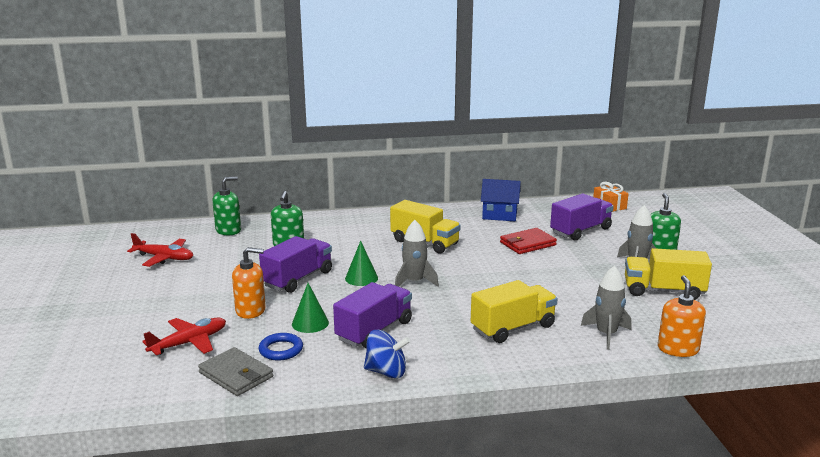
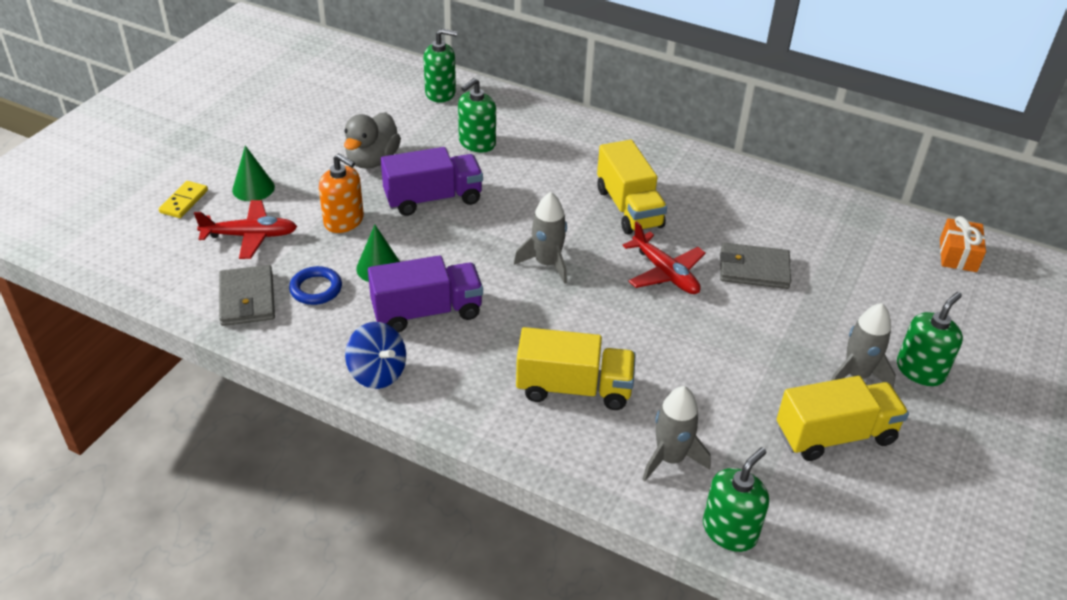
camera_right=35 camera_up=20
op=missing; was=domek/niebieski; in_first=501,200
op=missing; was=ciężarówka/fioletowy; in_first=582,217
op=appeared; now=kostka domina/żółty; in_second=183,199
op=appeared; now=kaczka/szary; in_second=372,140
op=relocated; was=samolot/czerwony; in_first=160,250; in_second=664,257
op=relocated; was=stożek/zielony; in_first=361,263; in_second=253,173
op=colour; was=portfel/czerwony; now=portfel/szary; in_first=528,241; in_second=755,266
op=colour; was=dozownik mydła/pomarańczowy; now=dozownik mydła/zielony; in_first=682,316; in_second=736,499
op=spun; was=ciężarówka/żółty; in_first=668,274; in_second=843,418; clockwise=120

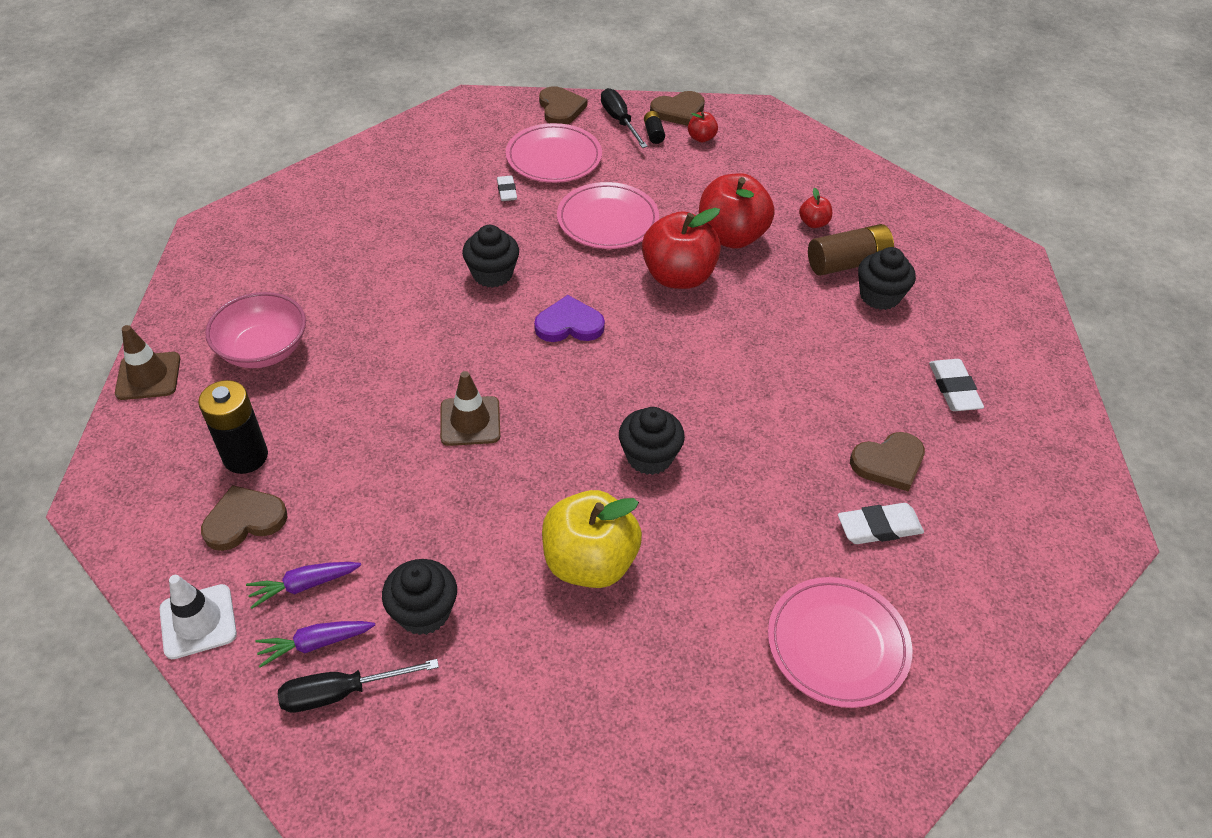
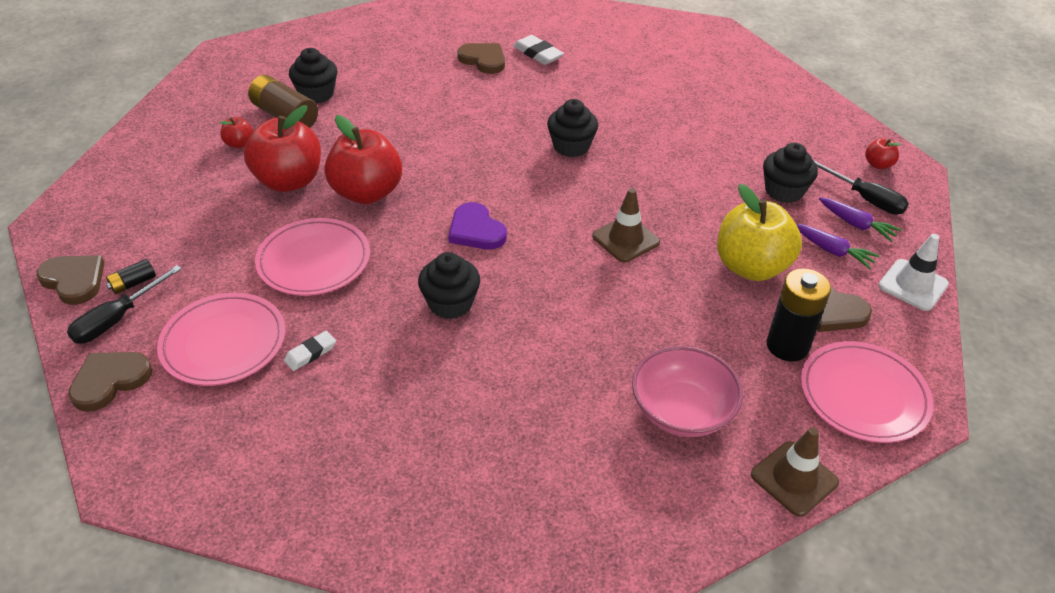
camera_right=-120 camera_up=-5
op=missing; was=gumka do mazania/biały; in_first=956,385
op=relocated; was=jabłko/żółty; in_first=592,539; in_second=759,232
op=relocated; was=jabłko/czerwony; in_first=703,127; in_second=883,153
op=relocated; was=talerz/różowy; in_first=840,642; in_second=867,392

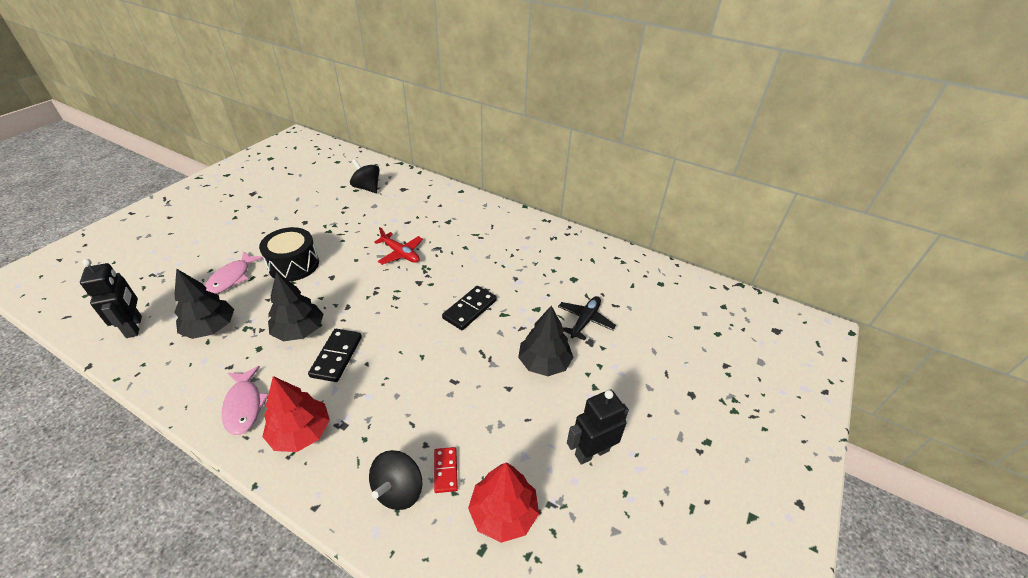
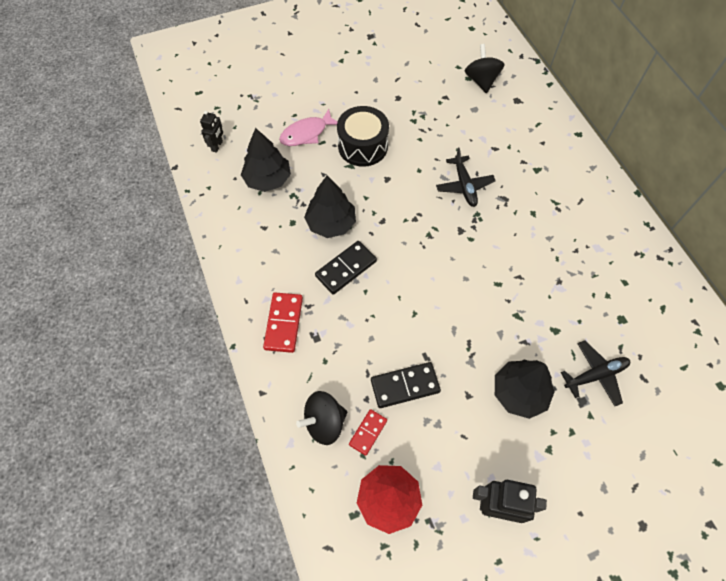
camera_right=40 camera_up=20
op=missing; was=ryba/różowy; in_first=245,400
op=relocated; was=kostka domina/czarny; in_first=469,308; in_second=406,385
op=exchanged; was=drzewko/czerwony; now=kostka domina/czerwony; in_first=296,414; in_second=283,323
op=colour; was=samolot/czerwony; now=samolot/czarny; in_first=398,246; in_second=466,177
op=size; was=robot/czarny; in_first=111,298; in_second=211,132; ratio=0.61

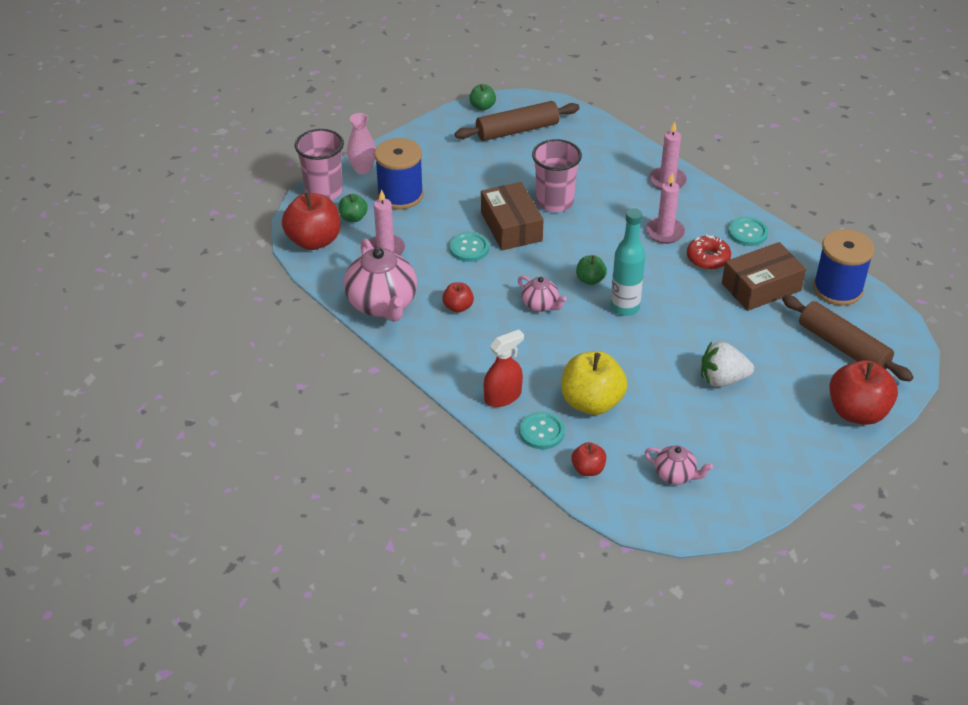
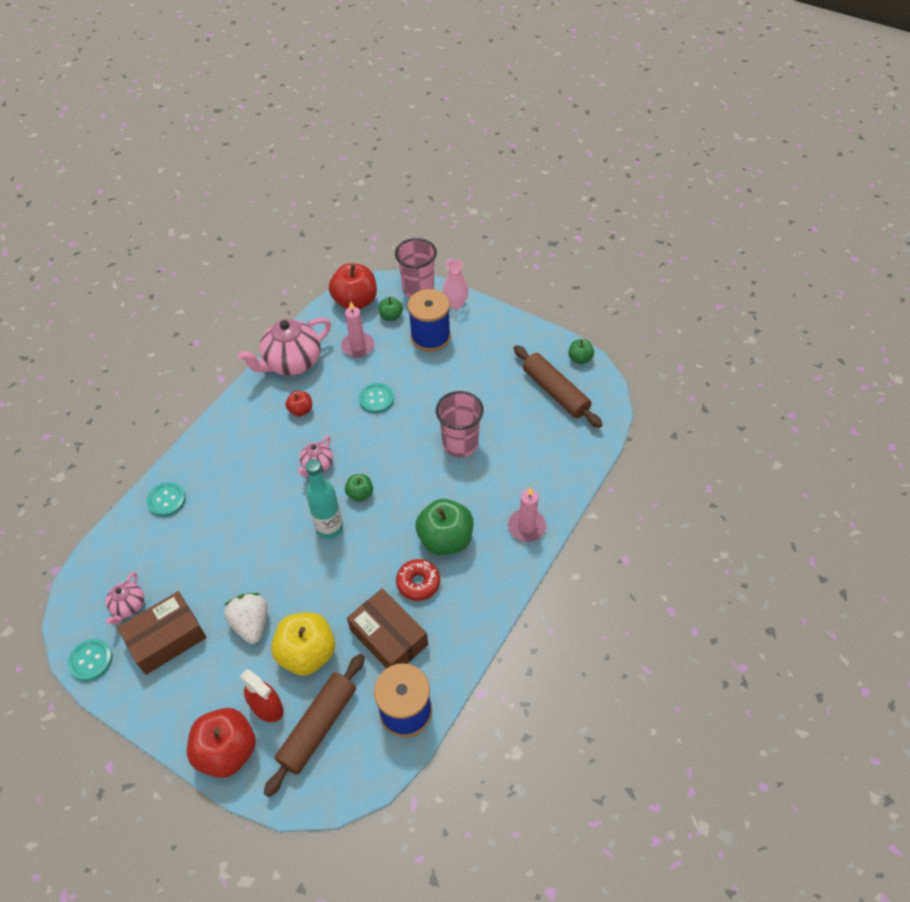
camera_right=75 camera_up=10
op=missing; was=jabłko/czerwony; in_first=588,459
op=relocated; was=pudełko/brązowy; in_first=512,216; in_second=161,633
op=relocated; was=spryskiwacz/czerwony; in_first=504,368; in_second=262,695
op=relocated; was=jabłko/żółty; in_first=594,383; in_second=303,643
op=relocated; was=guzik/turkusowy; in_first=748,231; in_second=90,660
op=exchanged; was=świeca/różowy; now=jabłko/zielony; in_first=665,208; in_second=444,527

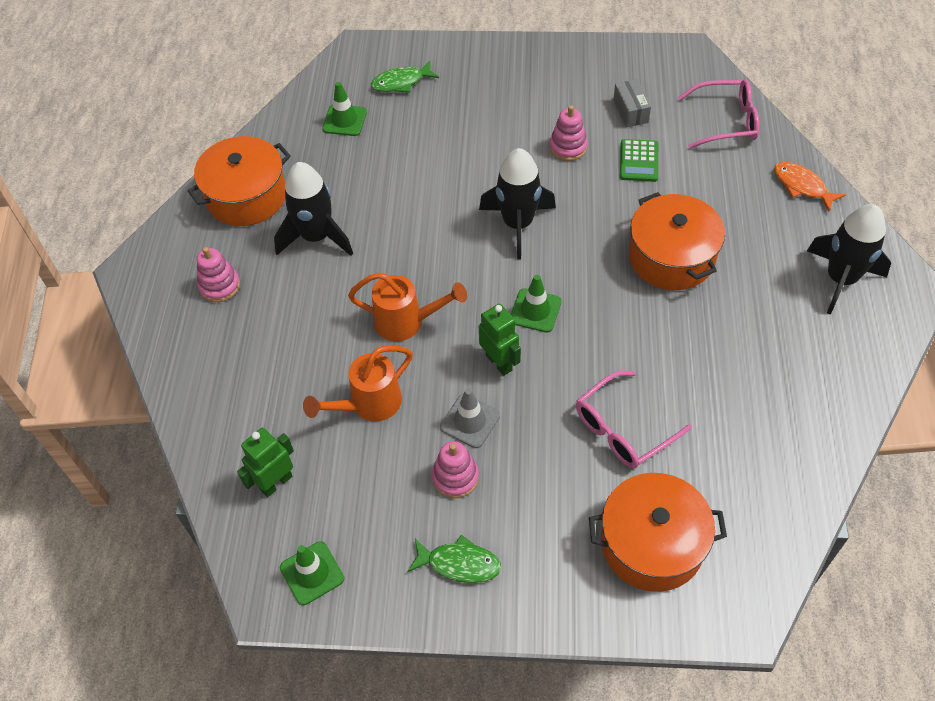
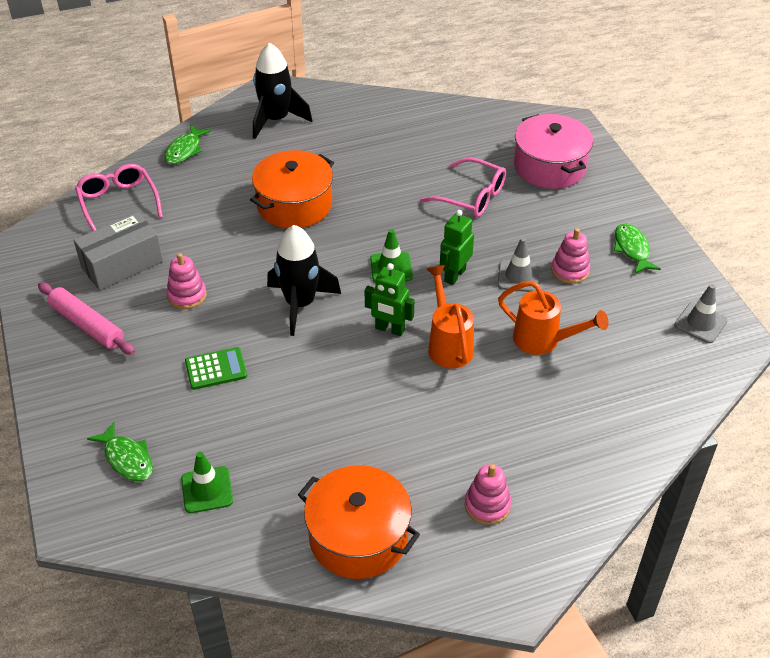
camera_right=-115 camera_up=-10
op=missing; was=rakieta/czarny; in_first=313,209
op=appeared; now=wałek do ciasta/różowy; in_second=86,319
op=relocated; was=robot/zielony; in_first=265,462; in_second=390,299
op=relocated; was=kalkulator/zielony; in_first=639,160; in_second=216,368
op=colour; was=pachołek/zielony; now=pachołek/szary; in_first=312,573; in_second=701,313
op=colour; was=garnek/pomarańczowy; now=garnek/różowy; in_first=658,532; in_second=553,151
op=colour; was=ryba/pomarańczowy; now=ryba/zielony; in_first=810,186; in_second=187,144
op=size; was=pudełko/szary; in_first=632,103; in_second=118,251; ratio=1.7

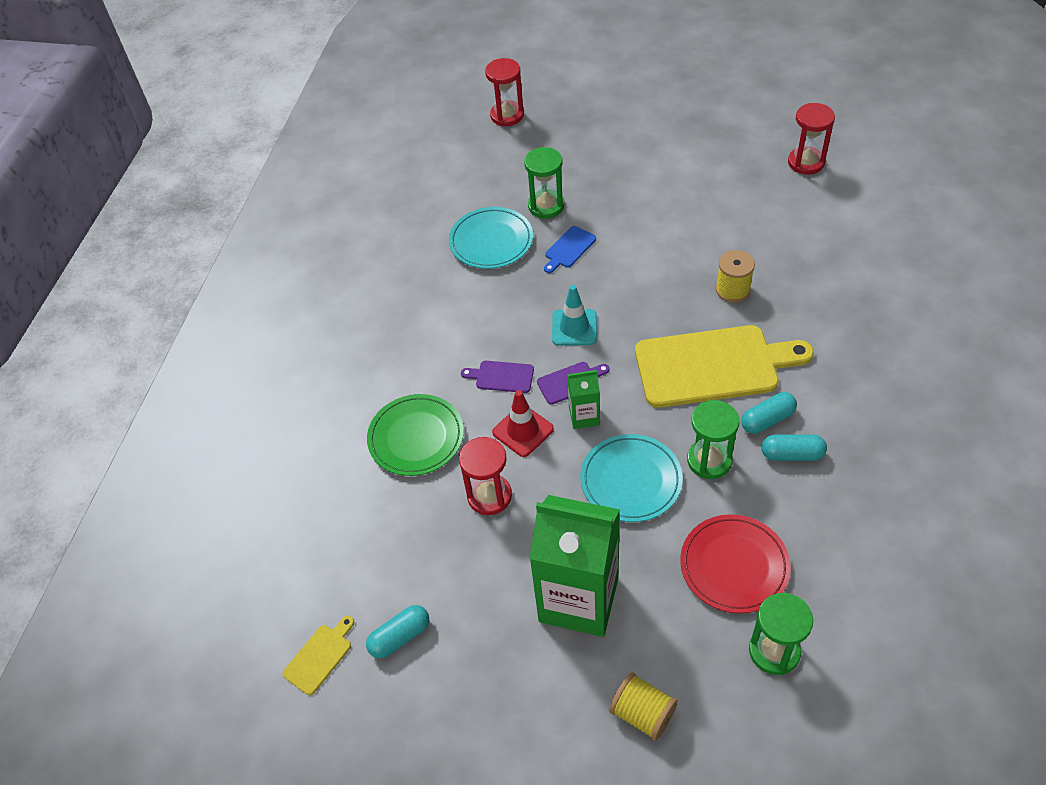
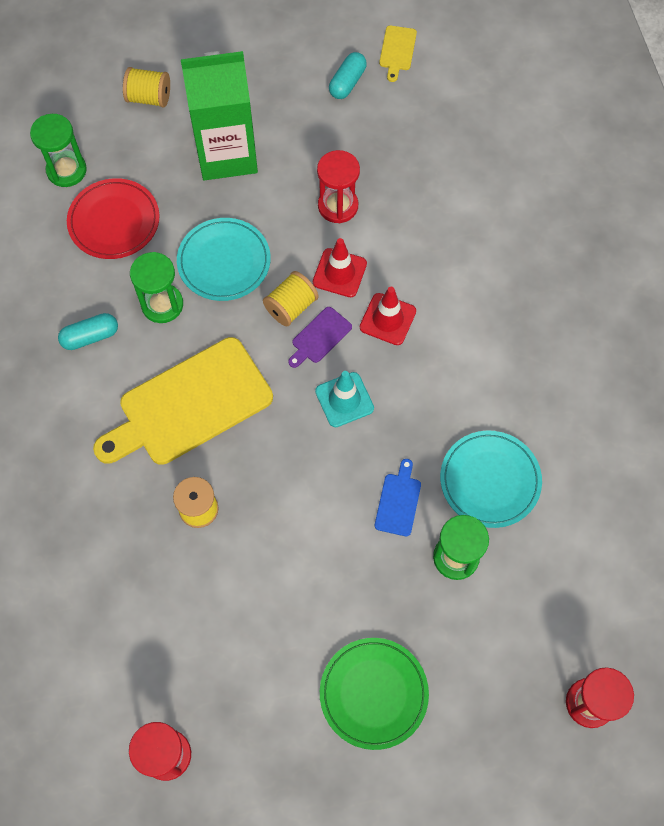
camera_right=150 camera_up=15
op=missing; was=kapsułka/turkusowy; in_first=769,413
op=relocated; was=talerz/zielony; in_first=415,435; in_second=374,694
op=exchanged; was=deska do krojenia/fioletowy; now=pachołek/czerwony; in_first=497,377; in_second=388,316
op=exchanged; was=karton mleka/zielony; now=szpulka/żółty; in_first=583,399; in_second=290,299

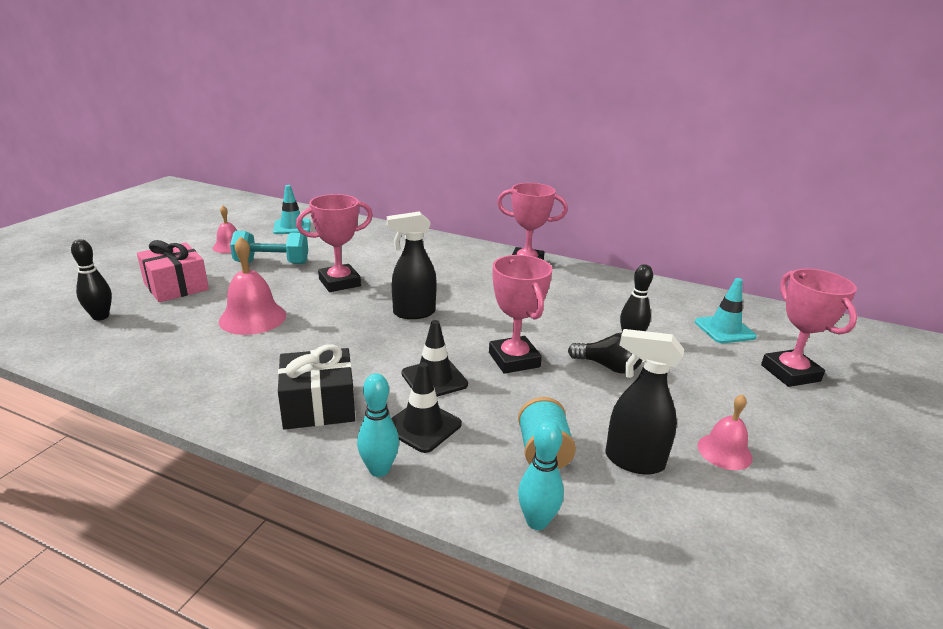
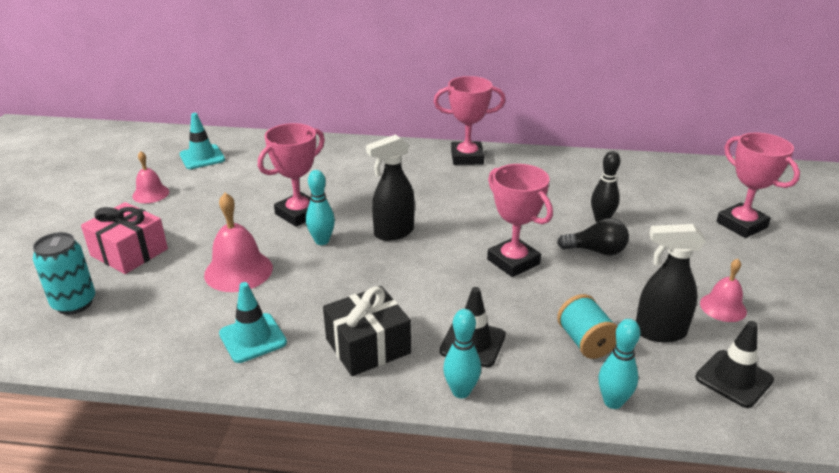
camera_right=-15 camera_up=5
op=missing; was=hantel/turkusowy; in_first=269,247
op=appeared; now=kręgiel/turkusowy; in_second=320,207
op=relocated; was=pachołek/czarny; in_first=434,358; in_second=734,364
op=relocated; was=pachołek/turkusowy; in_first=726,310; in_second=253,322
op=exchanged; was=kręgiel/czarny; now=puszka/turkusowy; in_first=91,280; in_second=64,273

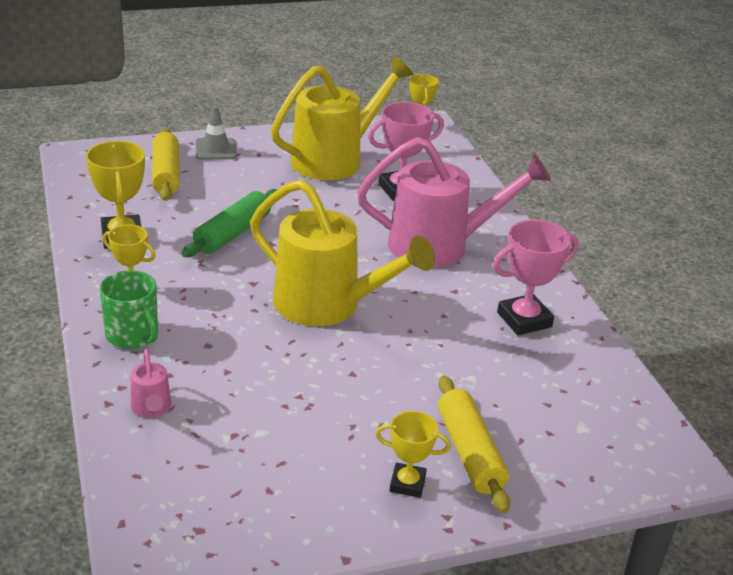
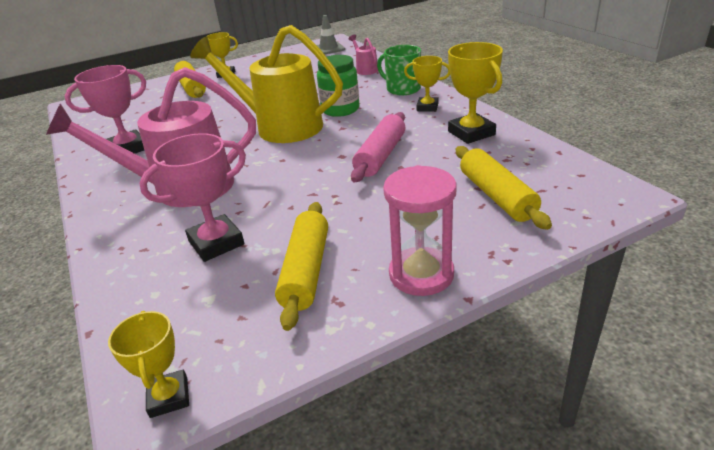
camera_right=175 camera_up=0
op=appeared; now=słoik/zielony; in_second=338,86
op=appeared; now=klepsydra/różowy; in_second=420,230
op=relocated; was=pachołek/szary; in_first=216,133; in_second=330,35
op=exchanged; was=konewka/żółty; now=wałek do ciasta/żółty; in_first=342,118; in_second=301,266
op=colour; was=wałek do ciasta/zielony; now=wałek do ciasta/różowy; in_first=229,223; in_second=378,147

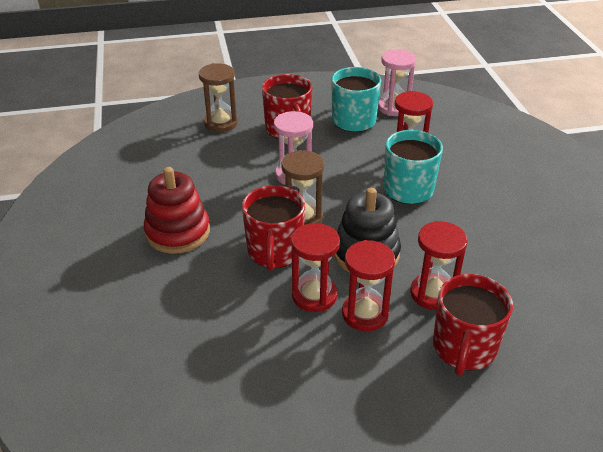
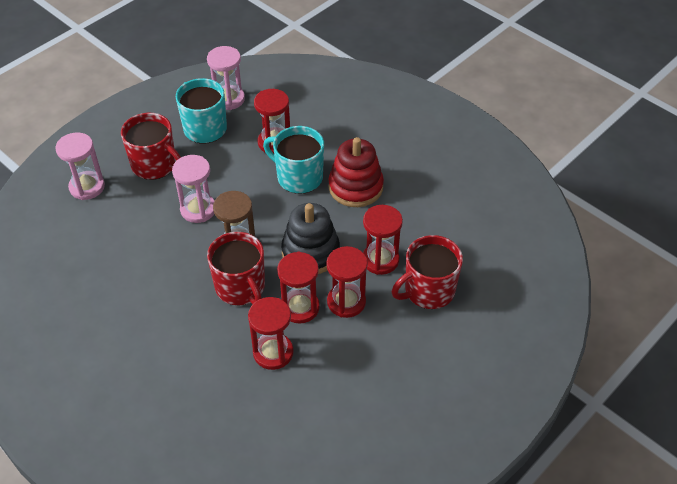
camera_right=-35 camera_up=10
op=appeared; now=klepsydra/czerwony; in_second=271,333
op=relocated; was=zabawka nakładanka/czerwony; in_first=177,210; in_second=356,172
op=colour; was=klepsydra/brązowy; now=klepsydra/różowy; in_first=218,97; in_second=80,166
op=spun; was=kubek/czerwony; in_first=473,325; in_second=427,272; clockwise=75

